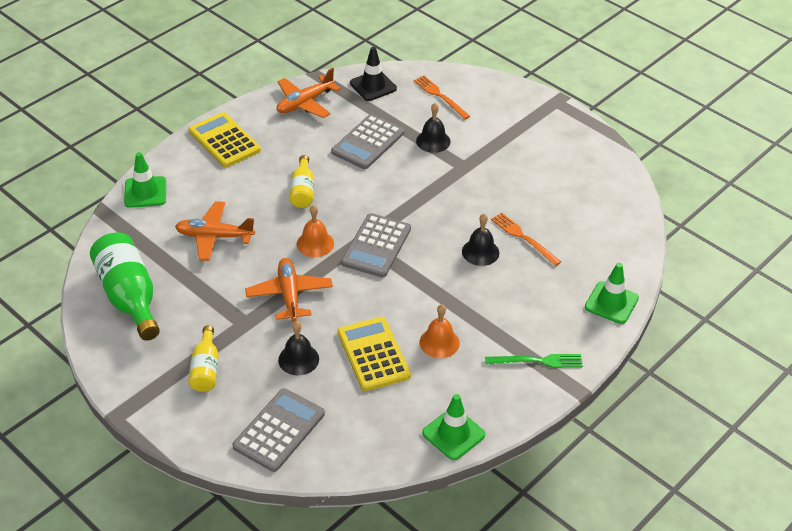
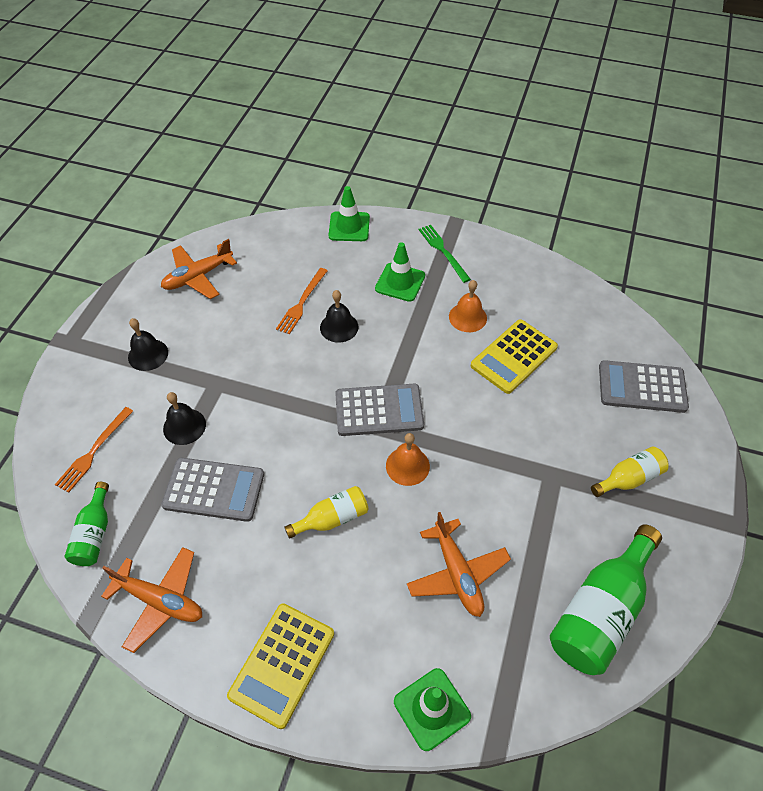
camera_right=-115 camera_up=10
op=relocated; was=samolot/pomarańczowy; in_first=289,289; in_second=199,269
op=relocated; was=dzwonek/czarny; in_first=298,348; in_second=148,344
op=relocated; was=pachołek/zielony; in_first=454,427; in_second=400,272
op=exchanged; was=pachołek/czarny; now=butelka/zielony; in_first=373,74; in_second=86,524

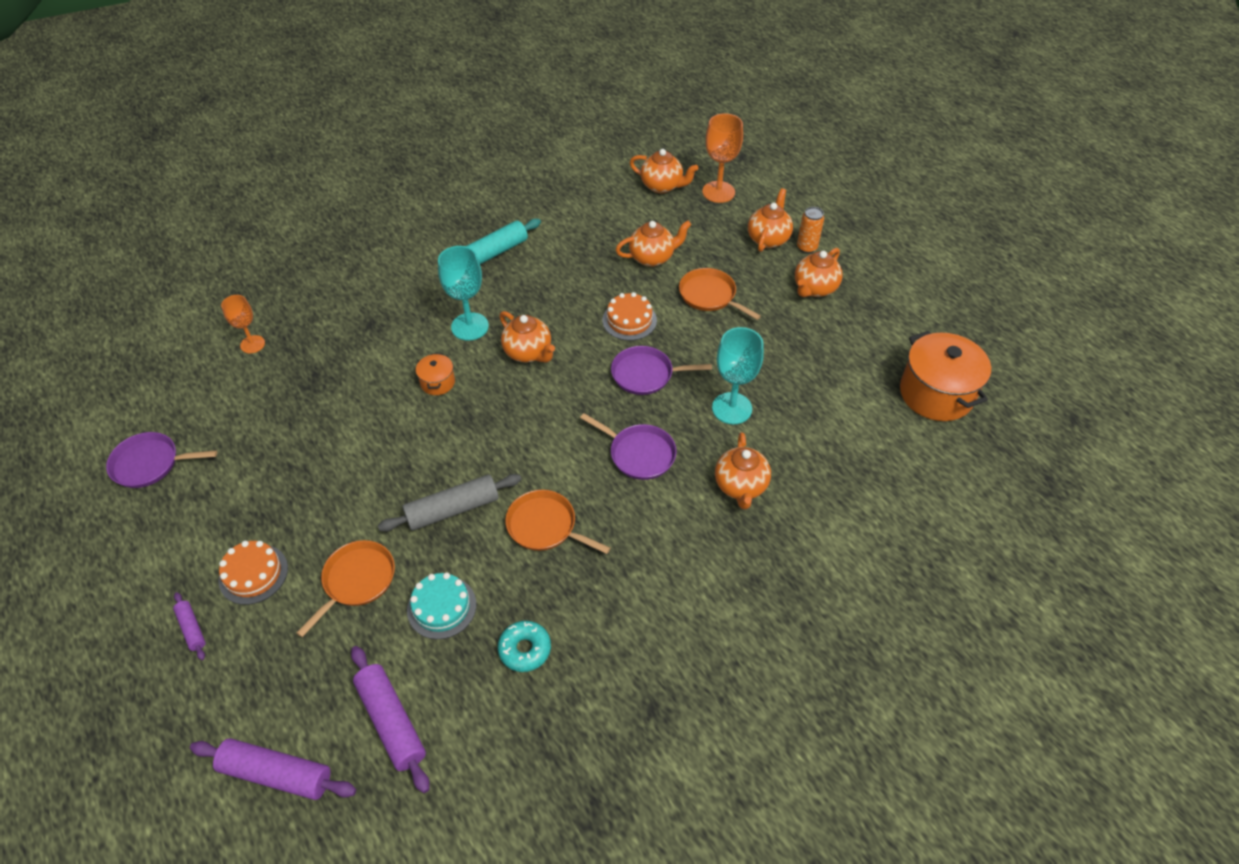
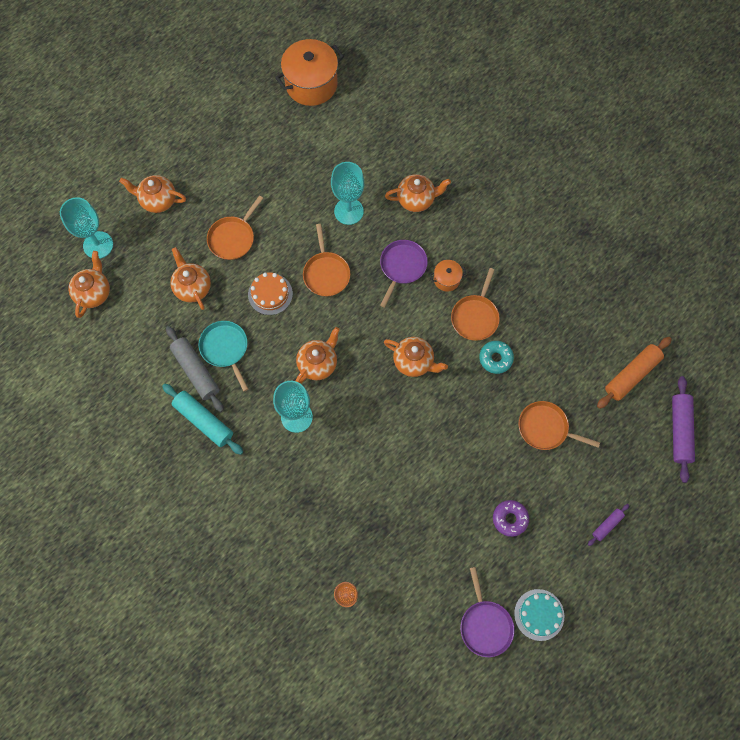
camera_right=-100 camera_up=20
op=missing; was=tort/pomarańczowy; in_first=253,573
op=missing; was=puszka/pomarańczowy; in_first=810,230
op=appeared; now=patelnia/turkusowy; in_second=223,356
op=appeared; now=donut/fioletowy; in_second=511,518
op=relocated; was=wałek do ciasta/szary; in_first=450,503; in_second=195,369
op=relocated; was=tort/turkusowy; in_first=441,606; in_second=539,615
op=relocated; was=garnek/pomarańczowy; in_first=435,374; in_second=448,275
op=relocated; was=donut/turkusowy; in_first=524,646; in_second=496,357
op=relocated; was=imbryk/pomarańczowy; in_first=819,272; in_second=416,357
op=colour; was=wałek do ciasta/fioletowy; now=wałek do ciasta/pomarańczowy; in_first=390,719; in_second=634,373
op=colour; was=patelnia/fioletowy; now=patelnia/pomarańczowy; in_first=661,370; in_second=326,260
op=colour; was=kielich/pomarańczowy; now=kielich/turkusowy; in_first=722,158; in_second=86,228

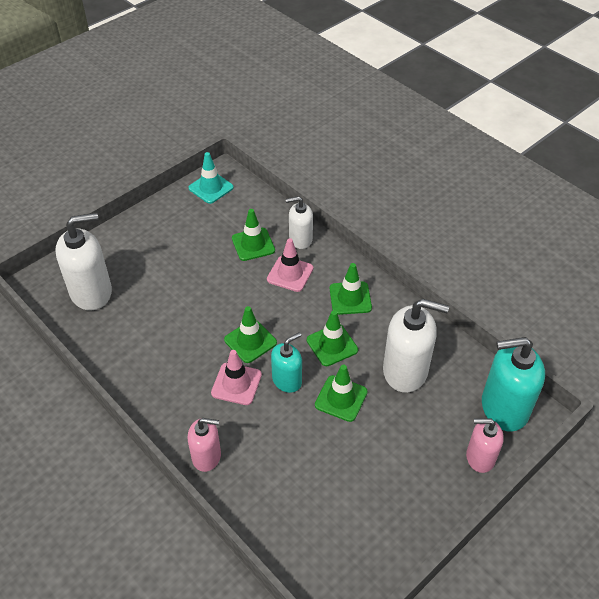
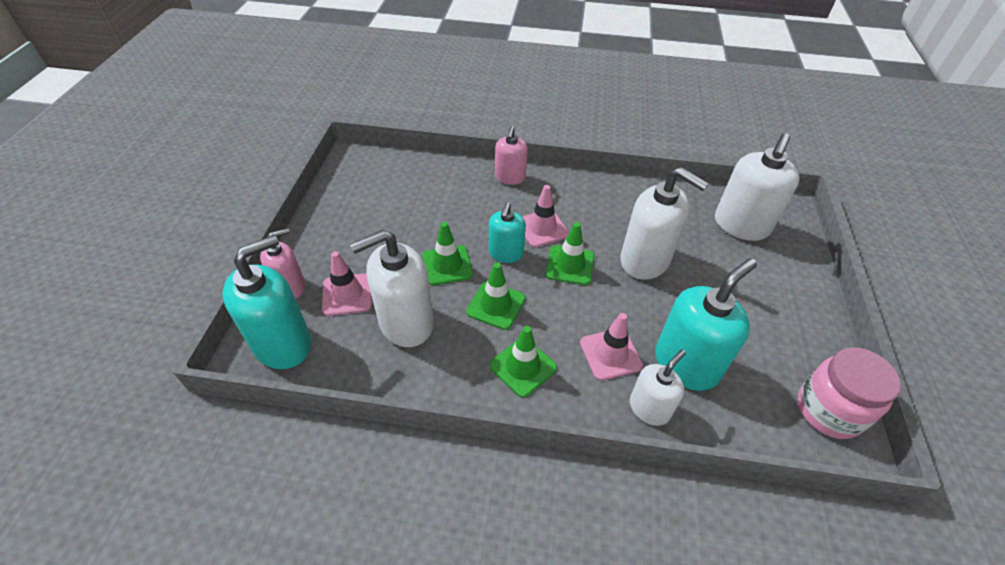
camera_right=140 camera_up=0
op=appeared; now=pachołek/różowy; in_second=347,283
op=appeared; now=dozownik mydła/biały; in_second=664,223
op=exchanged; was=pachołek/turkusowy; now=słoik/różowy; in_first=211,178; in_second=849,393
op=exchanged; was=pachołek/zielony; now=dozownik mydła/turkusowy; in_first=253,235; in_second=706,324
op=spun; was=dozownik mydła/różowy; in_first=204,445; in_second=511,155; clockwise=-45

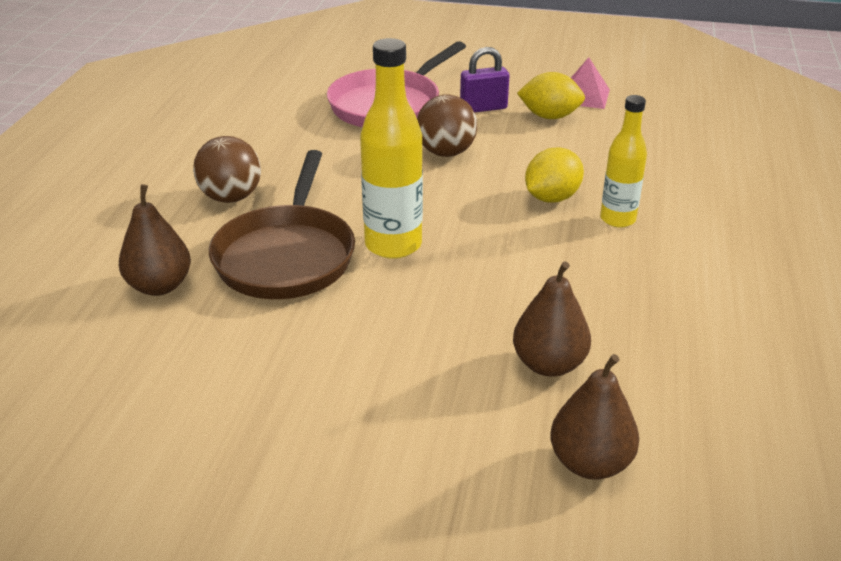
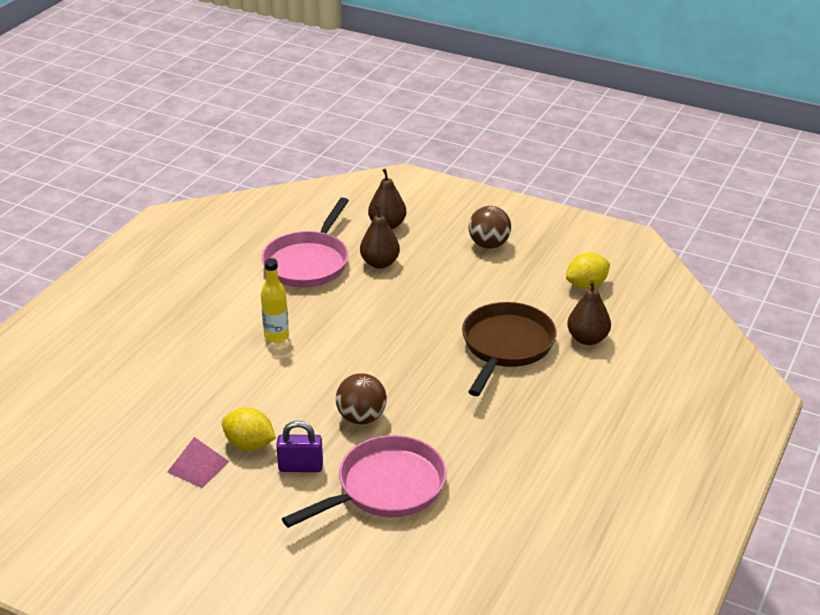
camera_right=-165 camera_up=0
op=missing; was=butelka/żółty; in_first=391,148
op=appeared; now=patelnia/różowy; in_second=305,243
op=relocated; was=piłka/brązowy; in_first=227,169; in_second=490,227
op=relocated; was=cytryna/żółty; in_first=554,175; in_second=588,270

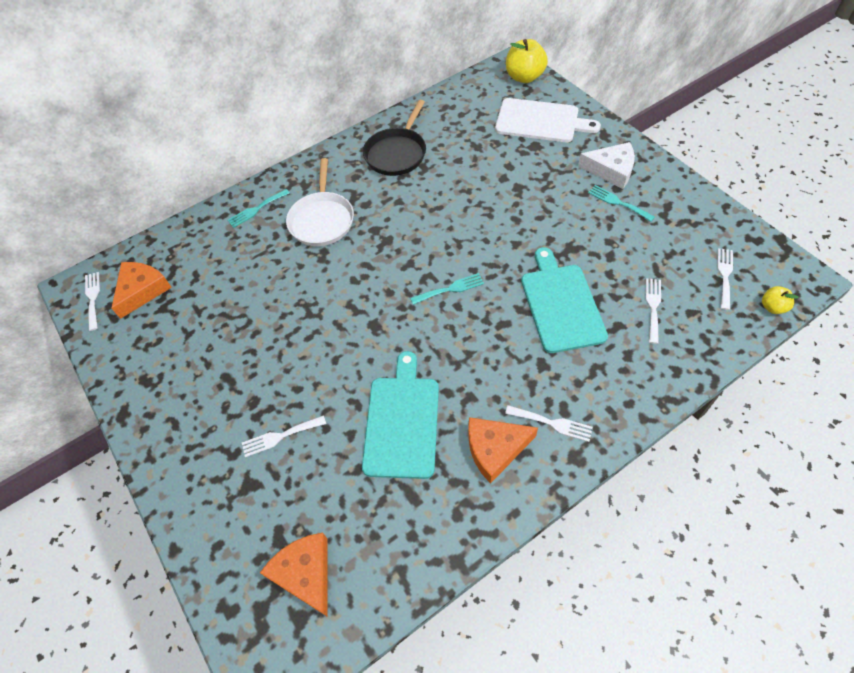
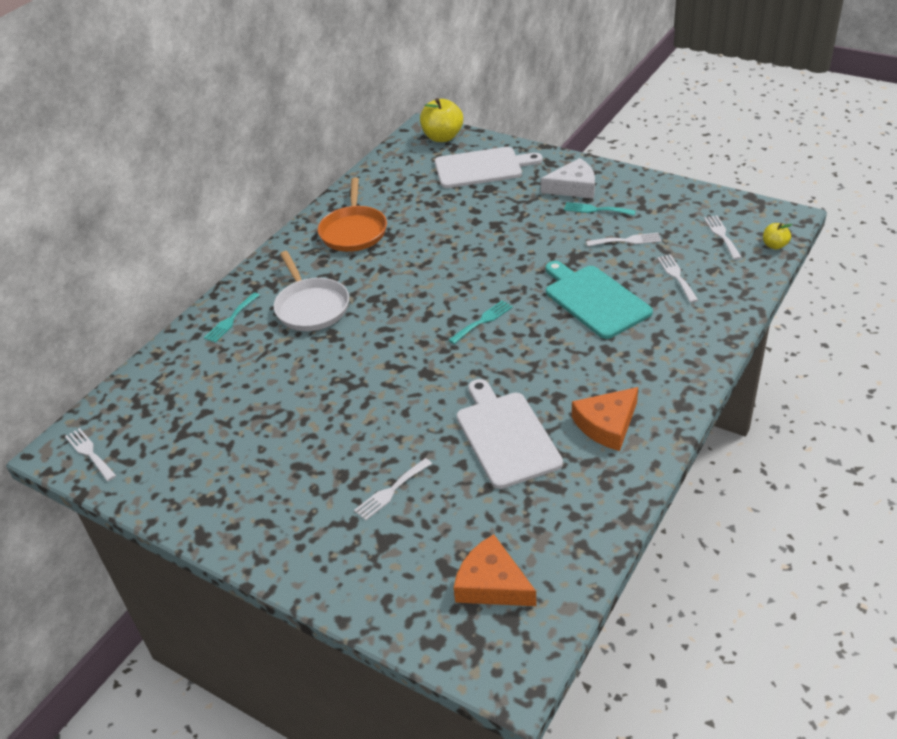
camera_right=-25 camera_up=-15
op=missing; was=ser/pomarańczowy; in_first=141,290
op=relocated; was=widelec/biały; in_first=549,423; in_second=623,239
op=colour; was=deska do krojenia/turkusowy; now=deska do krojenia/biały; in_first=400,415; in_second=510,434
op=colour; was=patelnia/czarny; now=patelnia/pomarańczowy; in_first=394,138; in_second=352,214

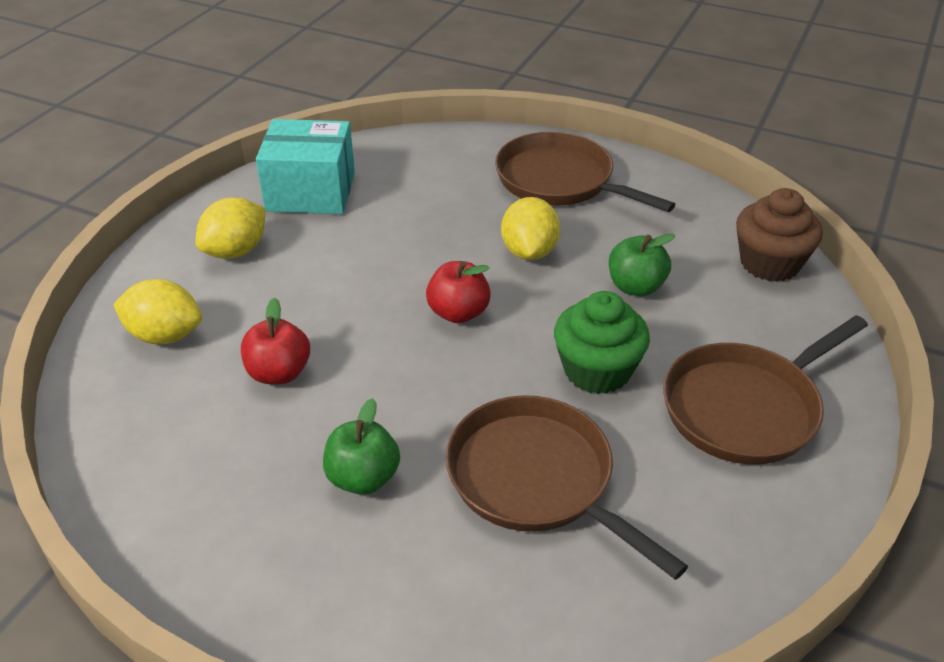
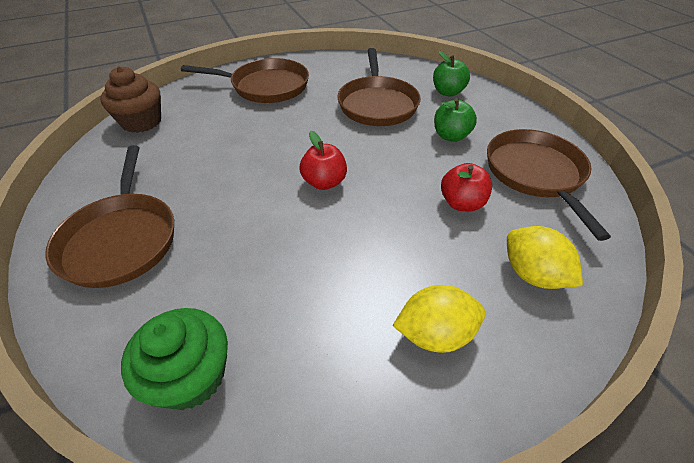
camera_right=-140 camera_up=5
op=missing; was=pudełko/turkusowy; in_first=305,166
op=missing; was=cytryna/żółty; in_first=530,228
op=appeared; now=patelnia/brązowy; in_second=549,185
op=relocated; was=muffinka/zielony; in_first=602,342; in_second=174,359
op=relocated; was=jabłko/zielony; in_first=642,264; in_second=451,73

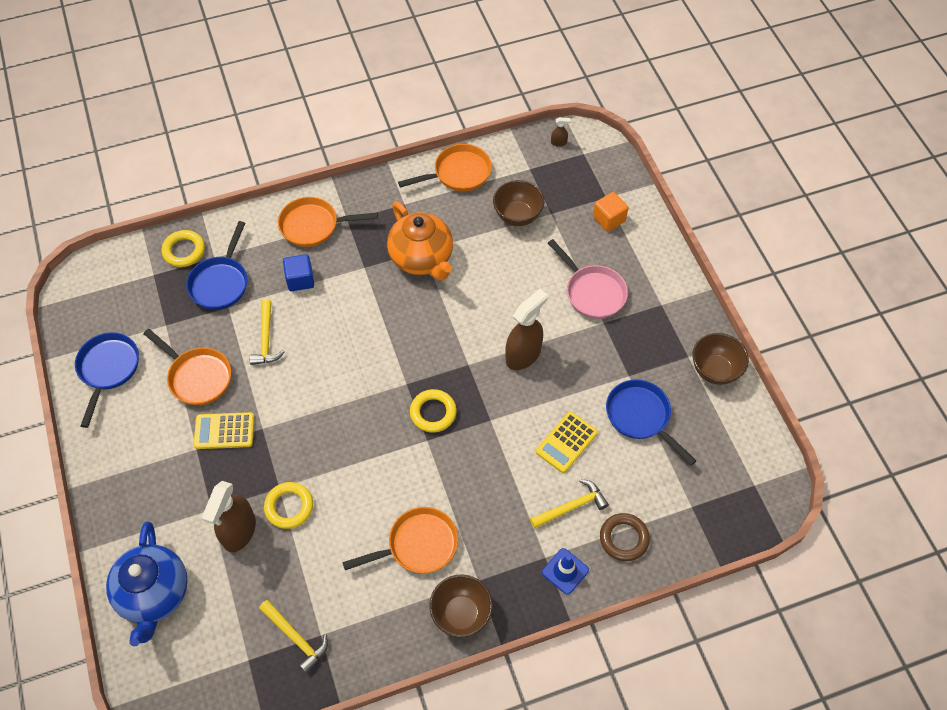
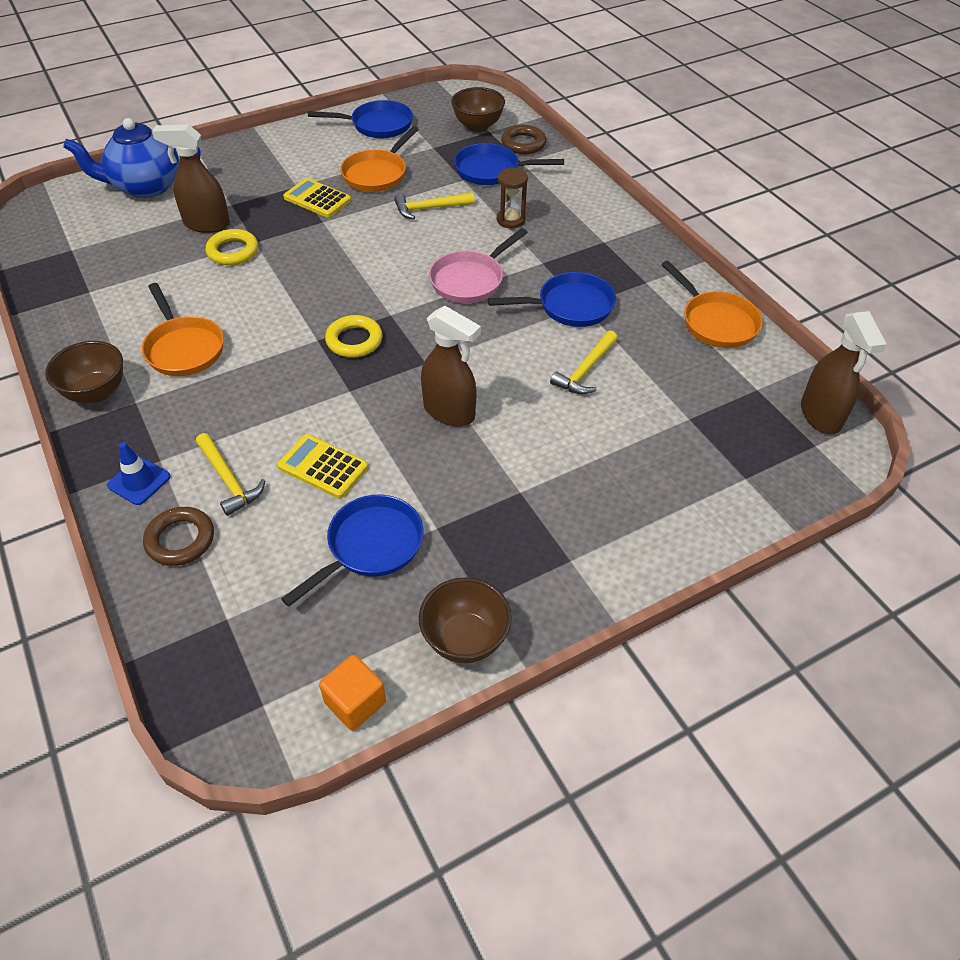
camera_right=80 camera_up=-10
op=missing; was=patelnia/pomarańczowy; in_first=328,222
op=relocated; was=młotek/żółty; in_first=293,636; in_second=584,362
op=relocated; was=miska/brązowy; in_first=519,203; in_second=478,109
op=relocated; was=patelnia/różowy; in_first=588,279; in_second=478,265
op=relocated; was=sześcian/pomarańczowy; in_first=611,212; in_second=352,693
op=exchanged; was=sześcian/niebieski; now=klepsydra/brązowy; in_first=298,272; in_second=512,198
op=exchanged; was=imbryk/pomarańczowy; now=patelnia/niebieski; in_first=420,240; in_second=552,299
op=colour; was=pierścień/żółty; now=pierścień/brązowy; in_first=183,248; in_second=523,139
op=spun; was=kalkulator/żółty; in_first=223,430; in_second=317,198; clockwise=-45
op=size; was=spryskiwacz/brązowy; in_first=561,132; in_second=844,372; ratio=2.37

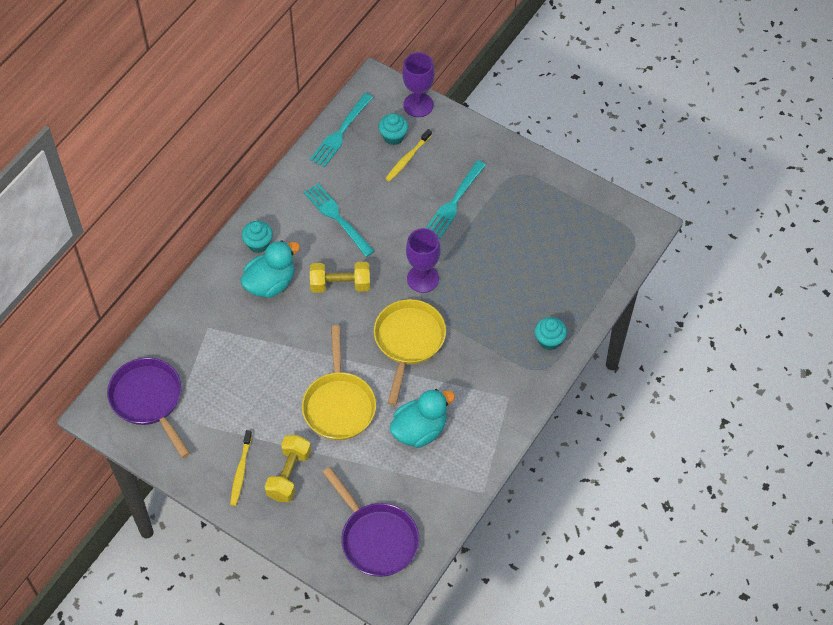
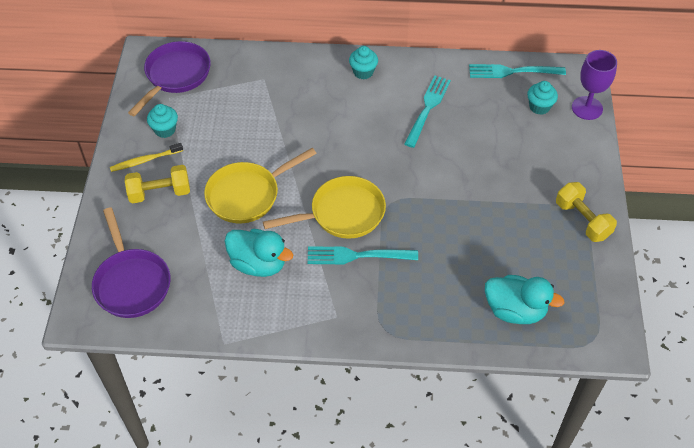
camera_right=60 camera_up=-5
op=missing; was=szczoteczka do zębów/żółty; in_first=408,155
op=missing; was=kielich/fioletowy; in_first=423,260
op=relocated; was=kaczka/turkusowy; in_first=270,269; in_second=524,299
op=relocated; was=hantel/żółty; in_first=340,277; in_second=586,212
op=relocated; was=widelec/turkusowy; in_first=456,199; in_second=362,255
op=relocated; was=muffinka/turkusowy; in_first=551,333; in_second=162,121
op=spun; was=patelnia/fioletowy; in_first=370,522; in_second=131,262; clockwise=-45

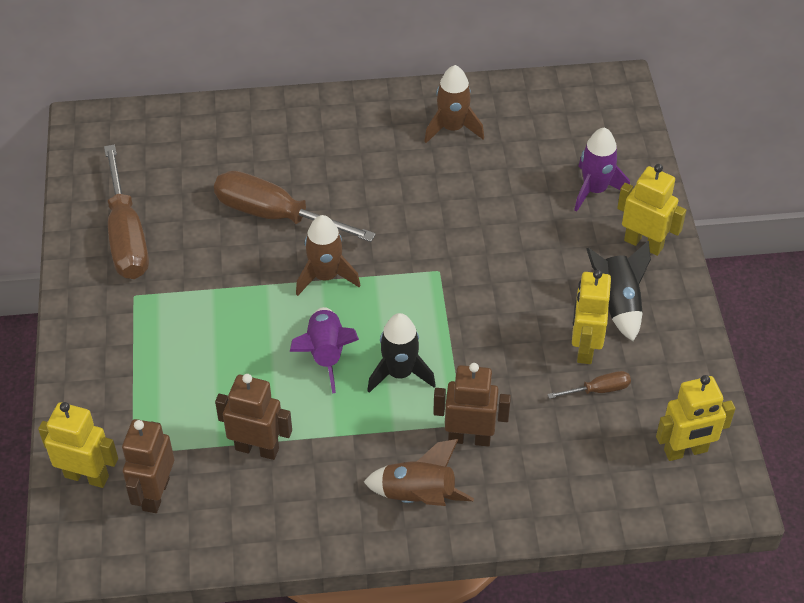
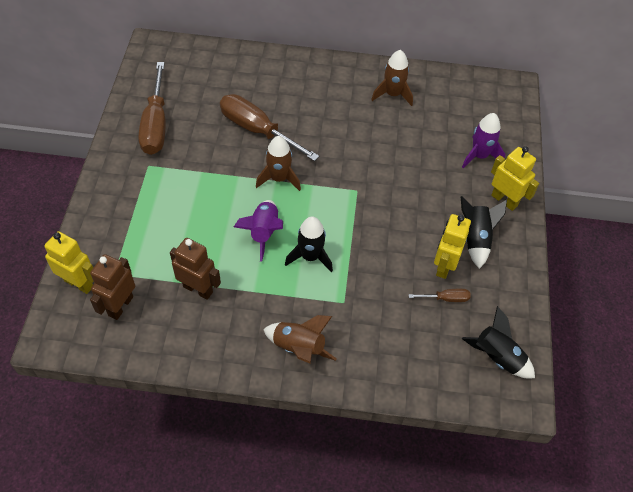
camera_right=10 camera_up=5
op=missing; was=robot/brązowy; in_first=472,405
op=exchanged; was=robot/żółty; now=rakieta/czarny; in_first=695,418; in_second=498,342

